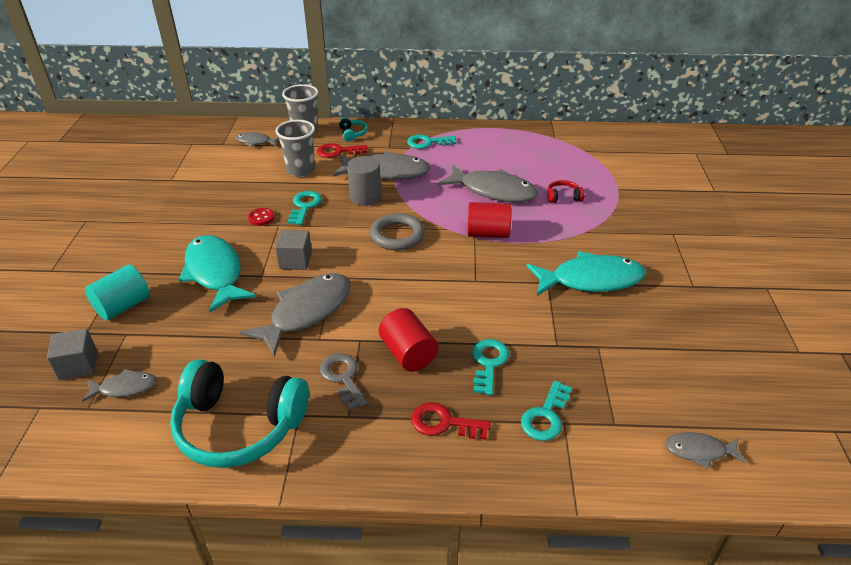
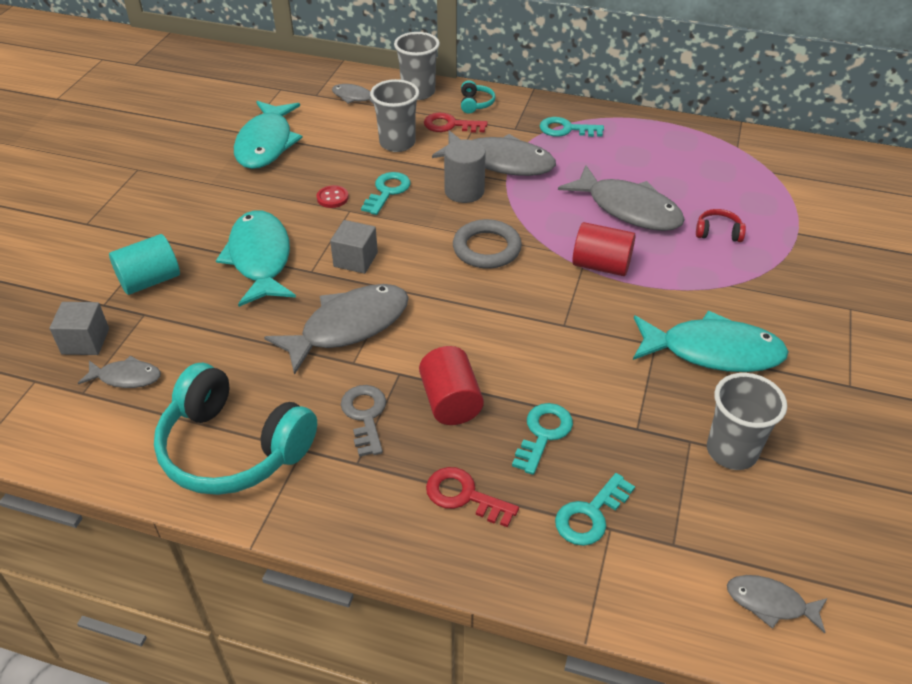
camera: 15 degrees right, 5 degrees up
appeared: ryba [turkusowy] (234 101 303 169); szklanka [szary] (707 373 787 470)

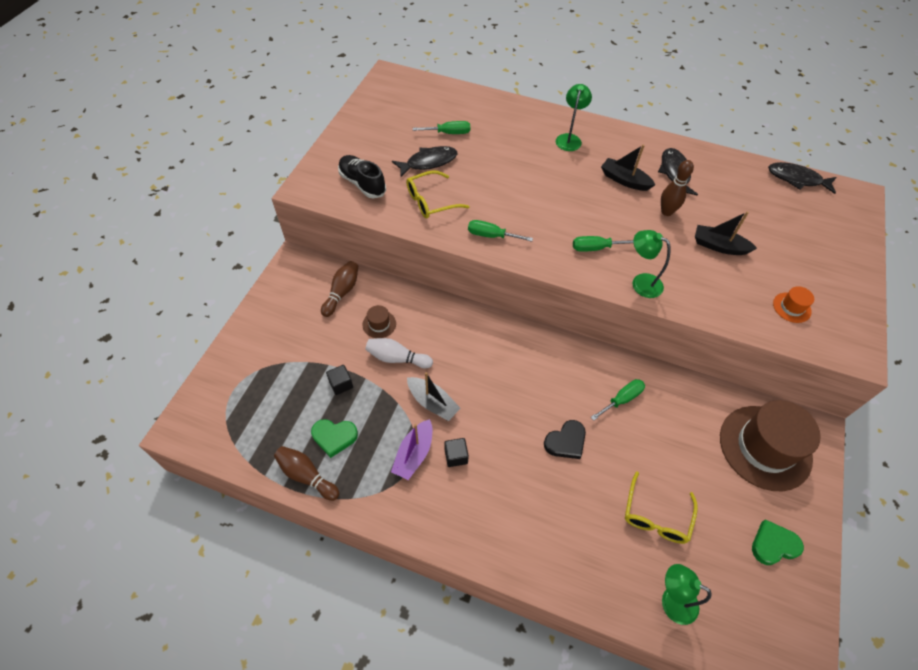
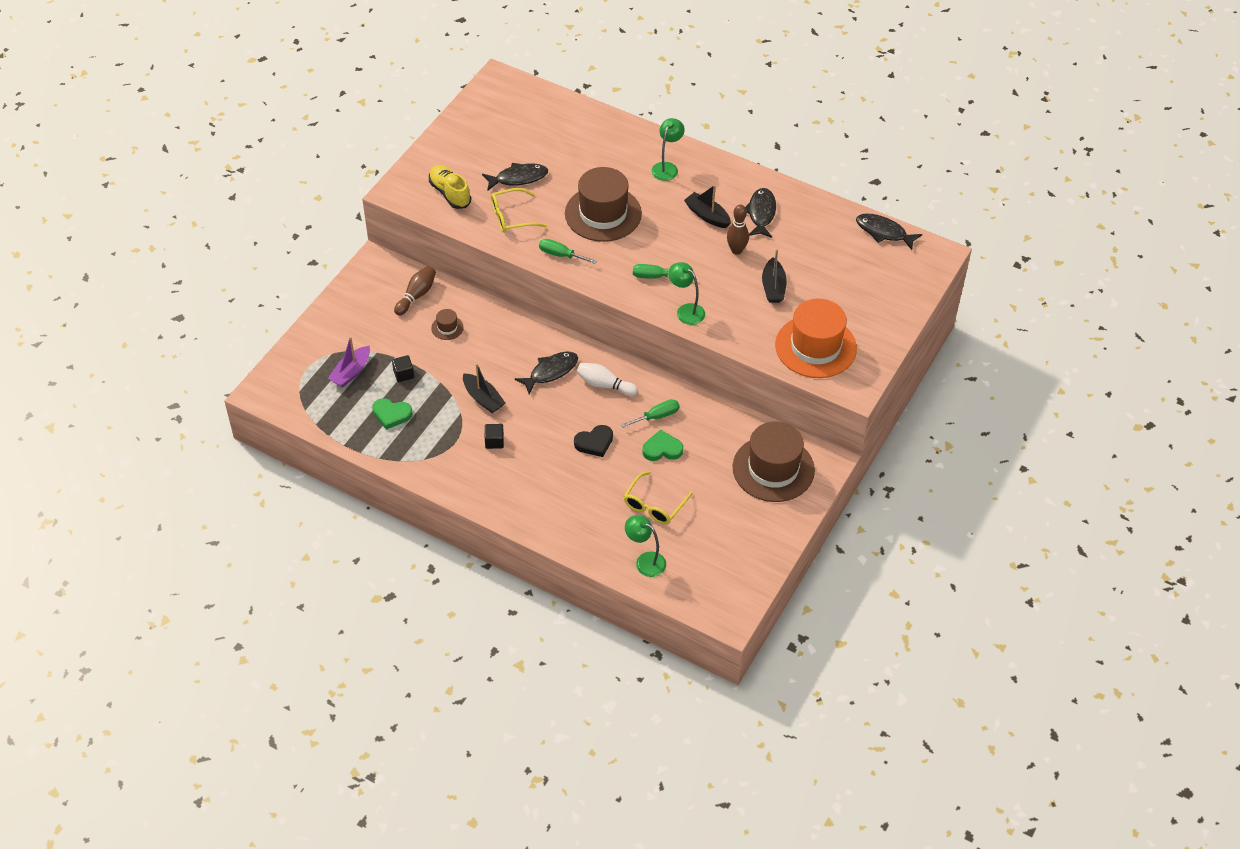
camera: 10 degrees right, 5 degrees down
missing: kręgiel [brązowy] (274 446 339 501); śrubokręt [zielony] (413 121 470 134)
appeared: ryba [czarny] (515 352 578 395); kapelusz [brązowy] (565 167 642 242)
relocated: kręgiel [biały] (365 338 433 368) to (577 363 638 396); łódka [fioletowy] (391 419 433 480) to (328 336 370 387); serce [zielony] (752 519 804 565) to (642 430 683 461)
colour: but [czarny] (338 155 386 198) to but [żółty] (429 165 471 209)
spun: łódka [czarny] (695 211 757 255) = (762 249 787 303) 120 degrees counterclockwise
size: kapelusz [pomarańczowy] (773 286 814 323) = (775 299 857 378) x2.41

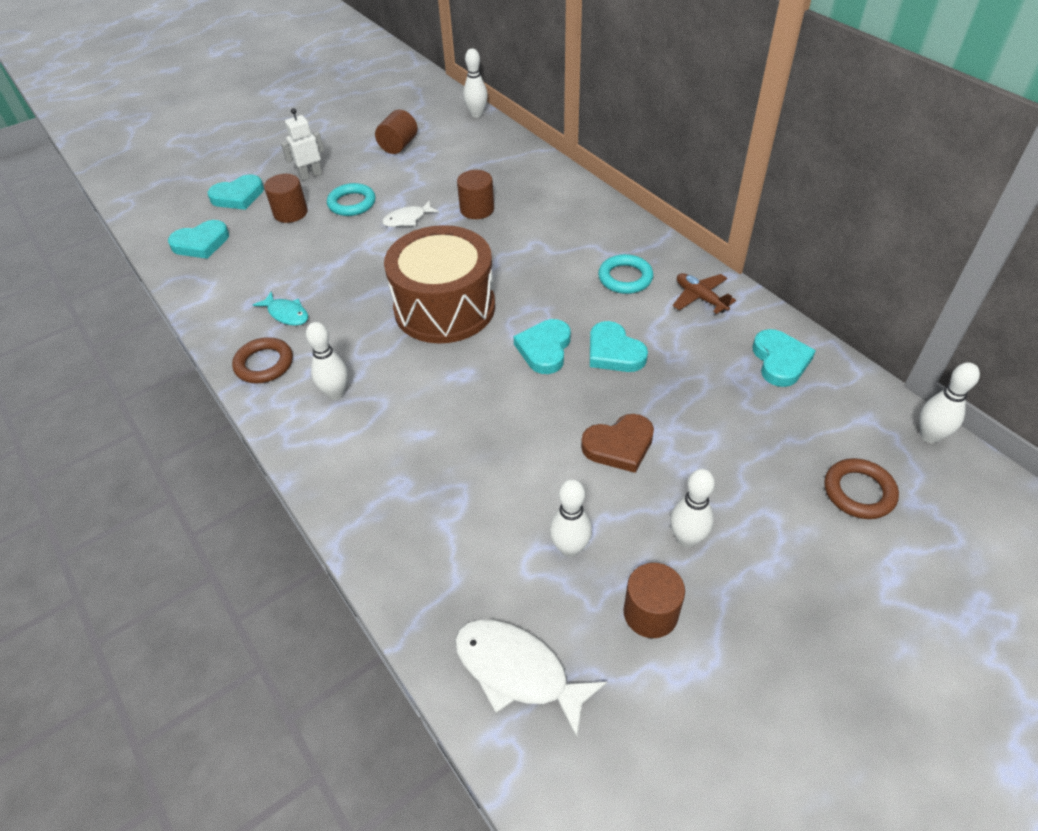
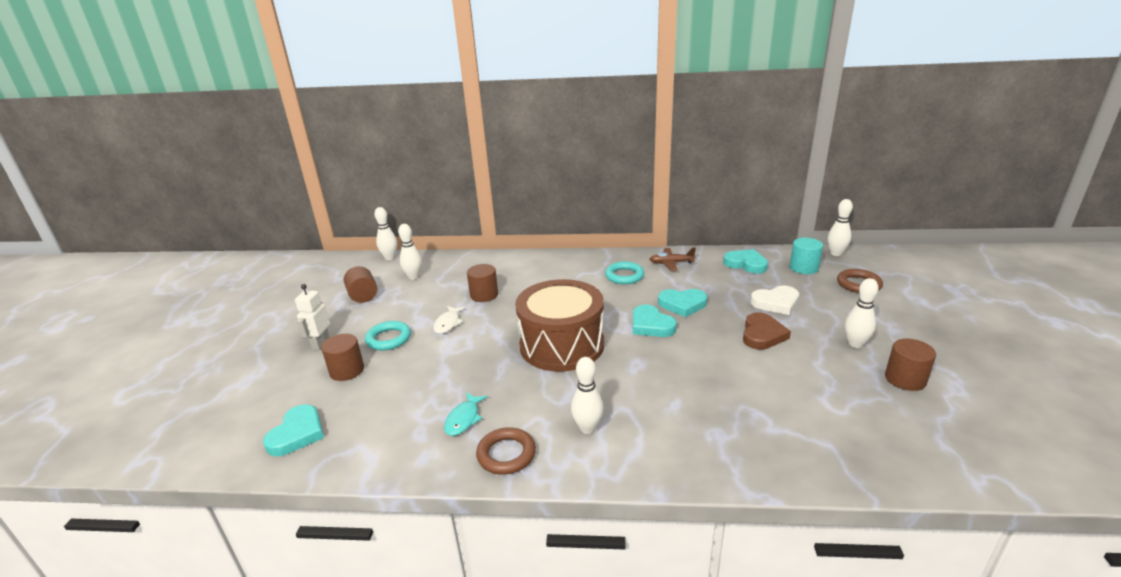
camera: 50 degrees left, 20 degrees down
missing: serce [turkusowy] (208 174 264 210); ryba [biały] (455 620 607 738)
appeared: serce [biały] (750 286 799 315); walec [turkusowy] (790 238 823 274)
relocated: kręgiel [biały] (550 479 592 557) to (398 224 422 280)
spun: ryba [turkusowy] (253 291 308 326) = (444 392 488 436) 120 degrees clockwise

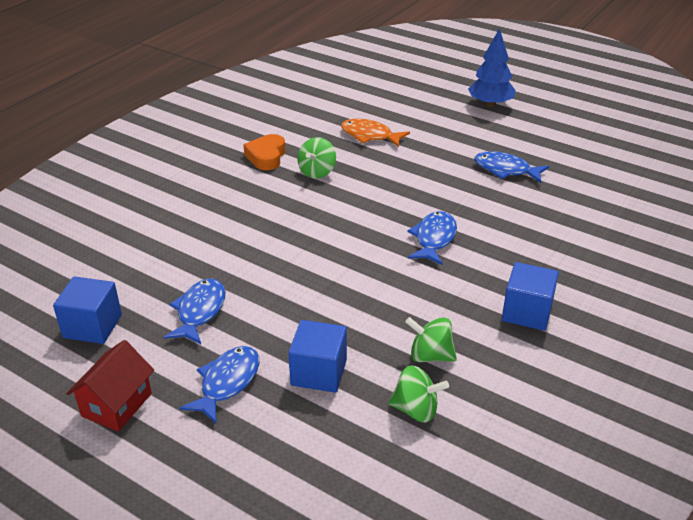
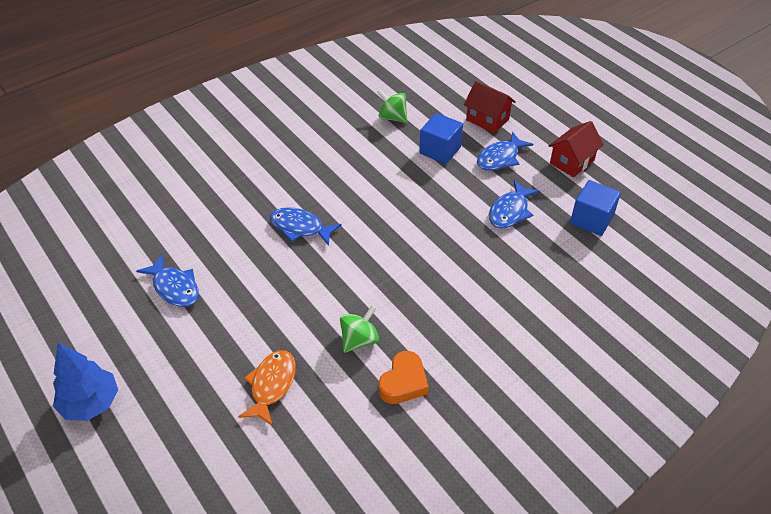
camera: 160 degrees left, 10 degrees up
missing: bączek [zielony] (405 317 457 362); sześcian [niebieski] (502 262 559 331)
appeared: domek [czerwony] (464 81 516 133)
spun: ryba [pomarańczowy] (341 119 410 147) = (238 350 296 426) 120 degrees counterclockwise; ryba [niebieski] (407 211 457 265) = (270 207 341 246) 75 degrees clockwise

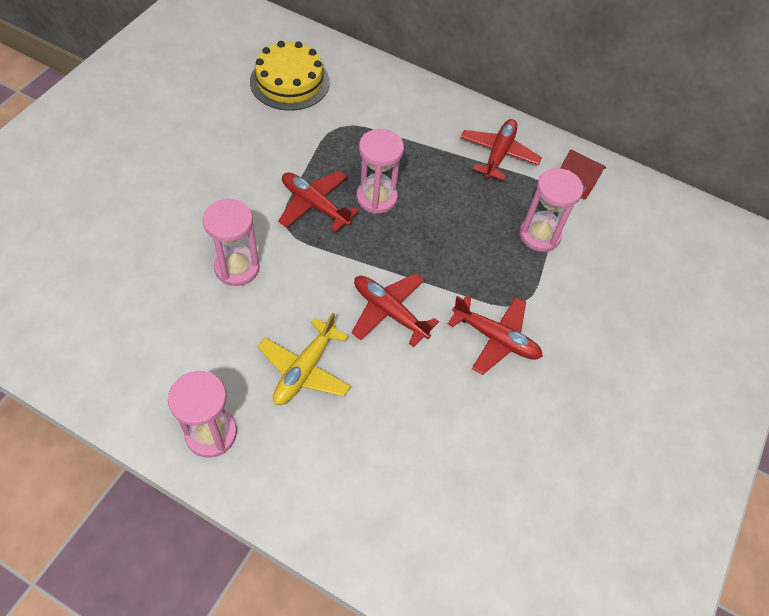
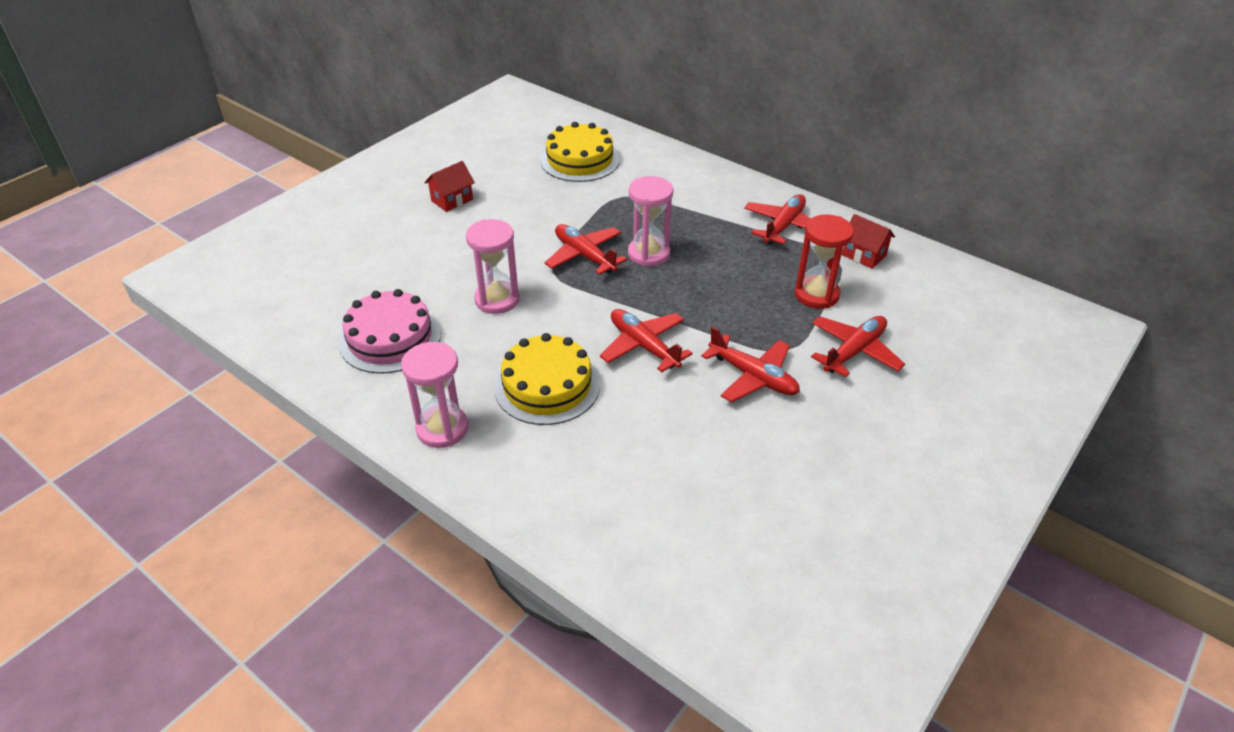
camera: 15 degrees right, 15 degrees down
appeared: tort [różowy] (339 289 441 374); domek [czerwony] (424 161 475 212); samolot [czerwony] (811 316 905 377)
exchanged: samolot [żółty] (258 313 351 405) to tort [żółty] (494 333 600 425)
colour: klepsydra [różowy] (520 168 583 252) to klepsydra [czerwony] (795 215 854 309)

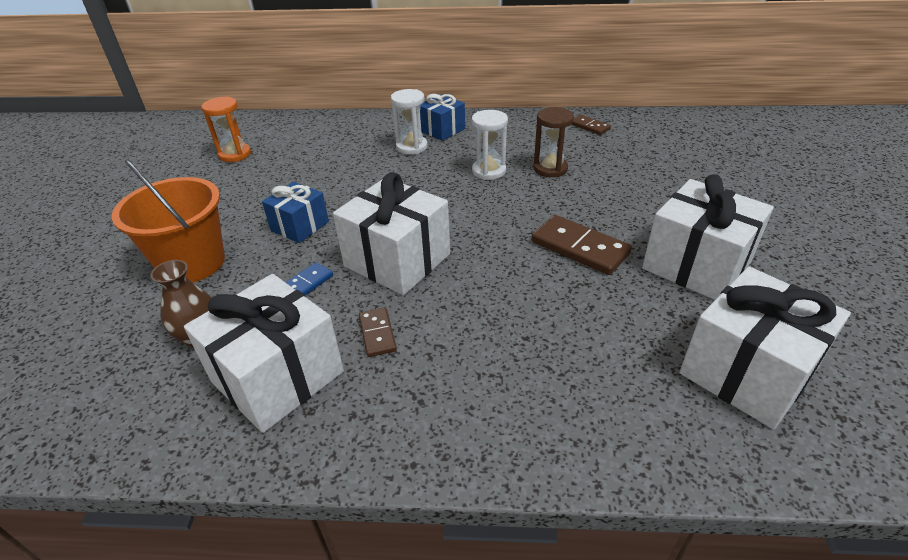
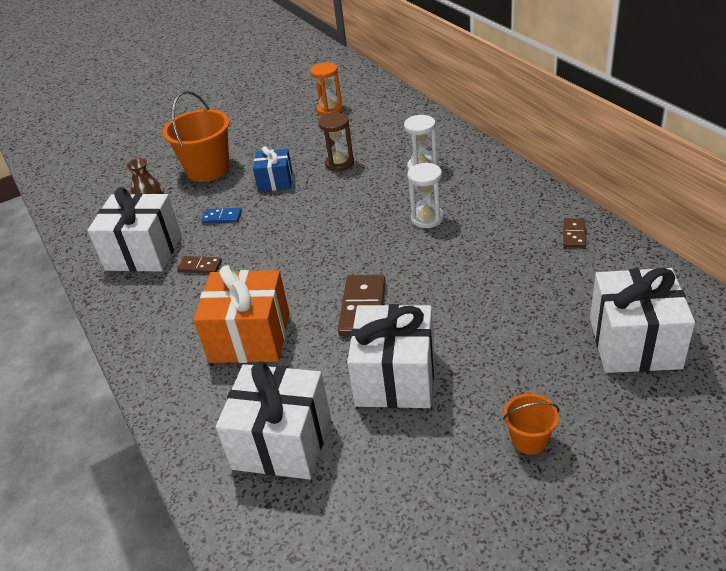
camera: 60 degrees right, 0 degrees up
missing: prezent [niebieski] (420 94 465 141)
appeared: prezent [pomarańczowy] (194 265 290 363); wiadro [pomarańczowy] (503 393 559 455)
relocated: prezent [biały] (333 172 450 295) to (590 268 695 373); klepsydra [brązowy] (533 107 574 177) to (318 113 354 171)
spun: kostka domina [brązowy] (359 308 397 357) = (177 256 222 273) 60 degrees clockwise

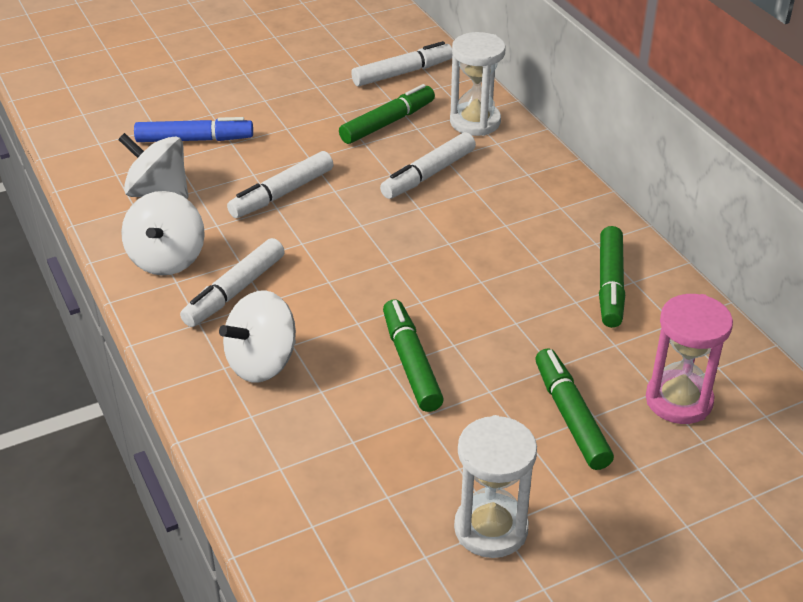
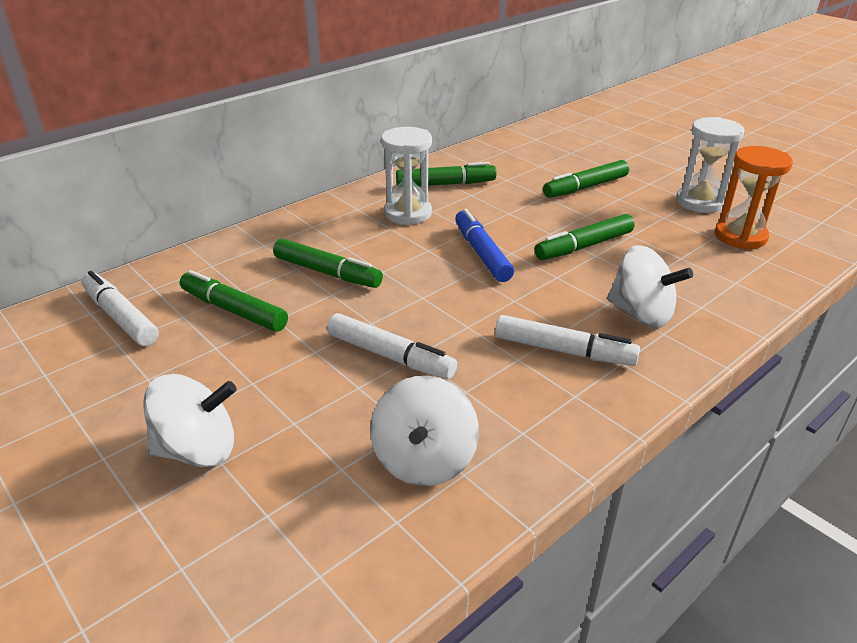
camera: 105 degrees left, 5 degrees down
missing: klepsydra [różowy] (646 294 733 424)
appeared: klepsydra [pomarańczowy] (715 146 793 249)
relocated: bączek [biały] (121 191 205 275) to (143 374 237 467); flamaster [niebieski] (134 117 253 142) to (455 209 514 282); klepsydra [biały] (450 32 505 136) to (381 127 432 225)
colour: flamaster [biały] (380 132 476 199) to flamaster [zielony] (273 238 383 288)

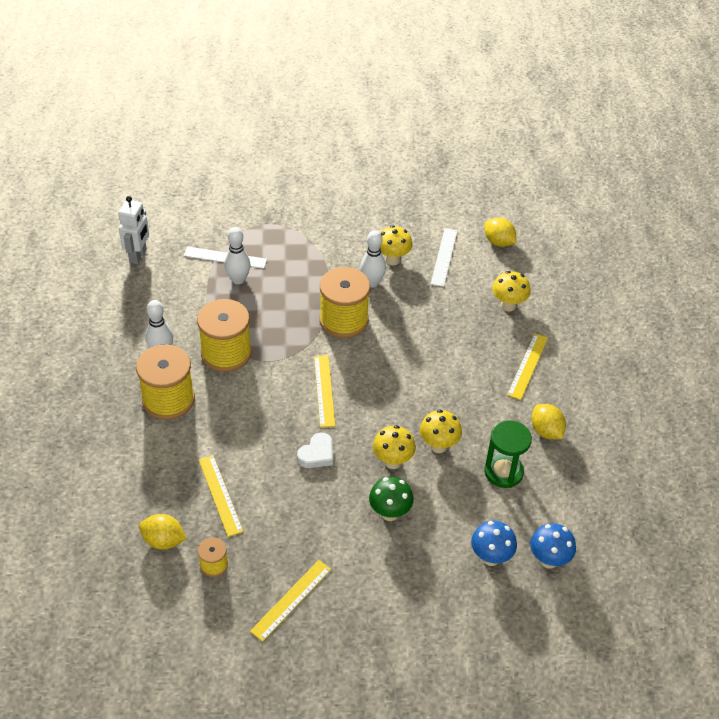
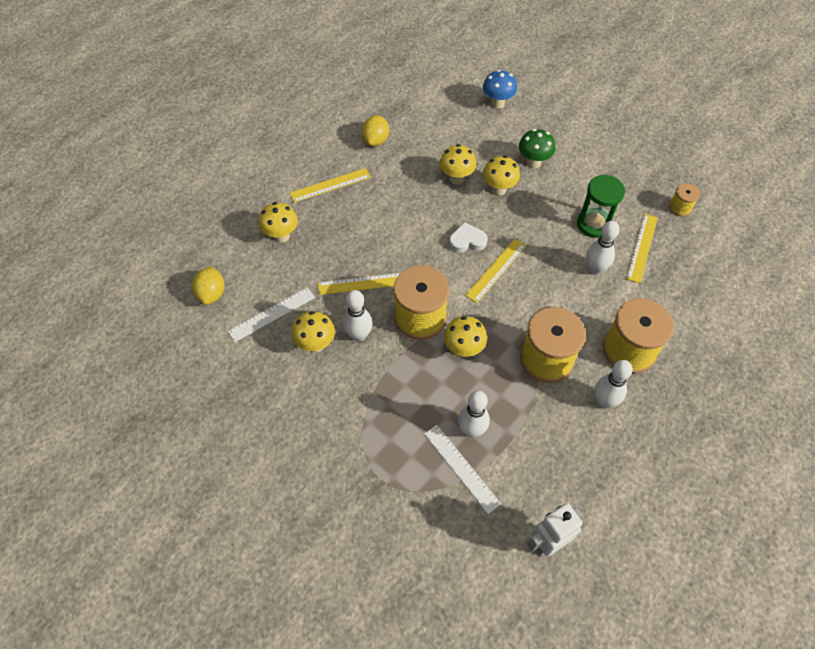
camera: 135 degrees left, 10 degrees up
missing: cytryna [żółty] (139 514 187 550); grzyb [niebieski] (530 523 576 569)
appeared: grzyb [żółty] (444 316 487 358); kręgiel [biały] (586 221 619 275)
relocated: linijka [żółty] (250 560 331 642) to (318 273 401 295); serce [biały] (297 432 333 468) to (449 222 488 253); klepsydra [zielony] (484 420 532 488) to (577 175 625 238)

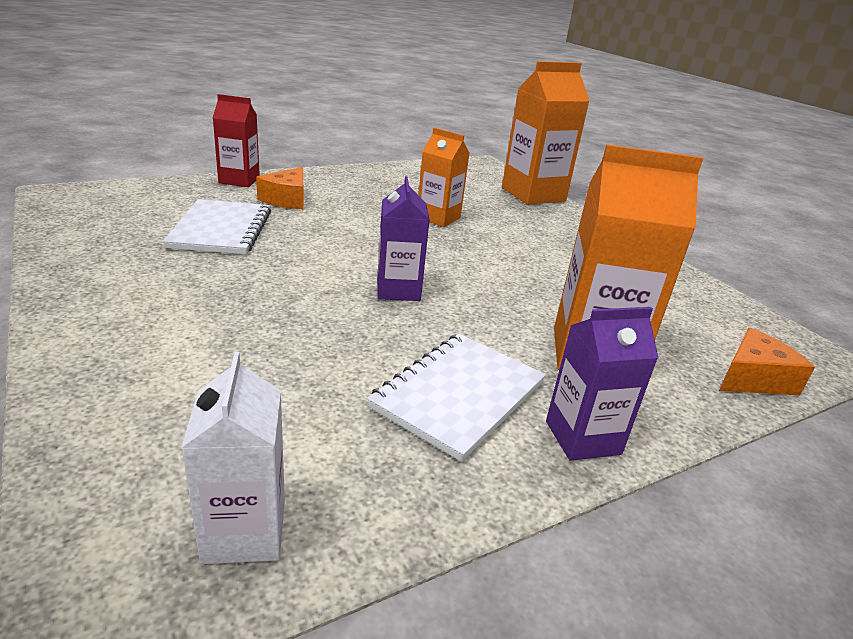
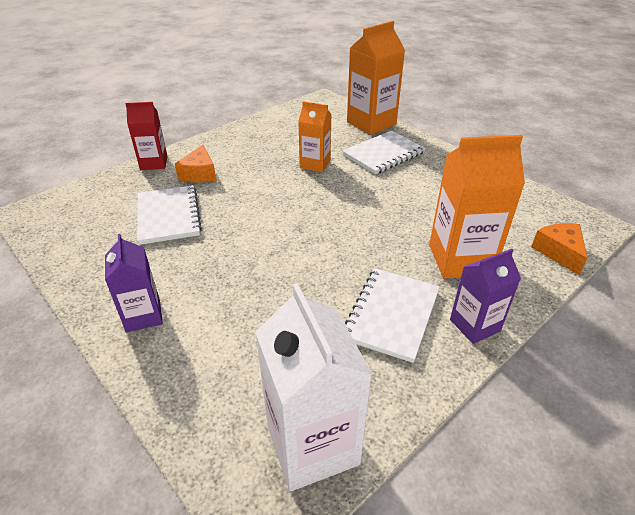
camera: 10 degrees left, 10 degrees up
appeared: zeszyt [biały] (343 131 426 175)
relocated: karton mleka [fioletowy] (377 176 430 301) to (105 234 163 333)
spun: ser [pomarańczowy] (719 328 815 395) = (531 223 588 275) 60 degrees counterclockwise
size: karton mleka [biały] (181 352 285 564) = (255 283 372 491) x1.66

